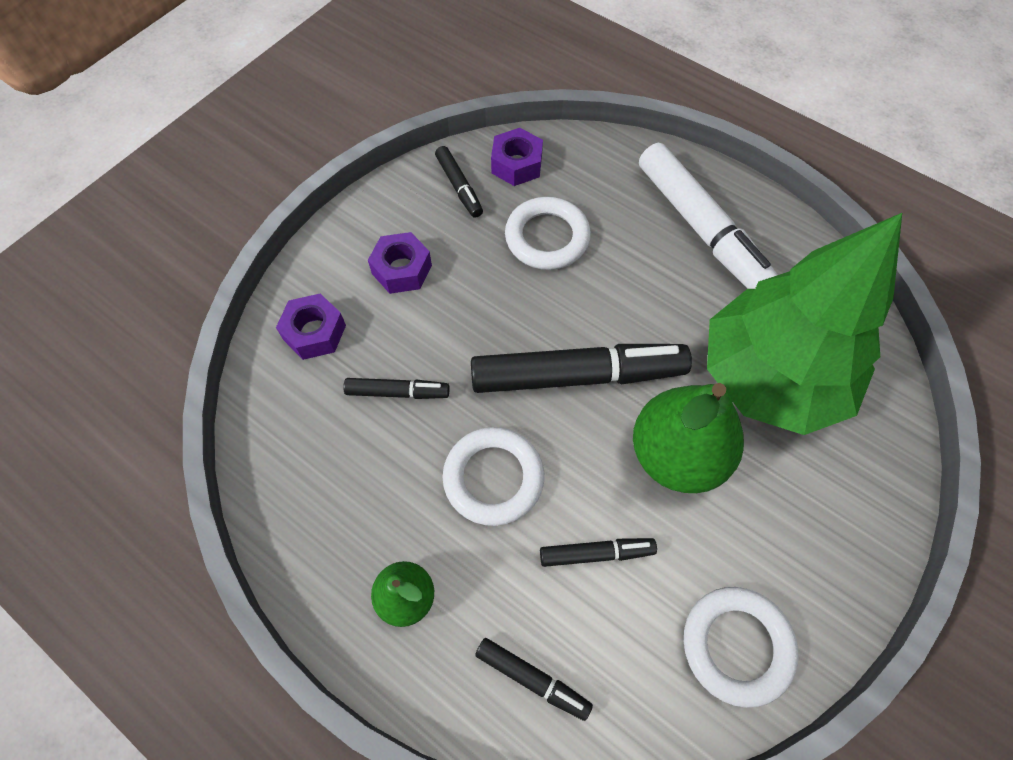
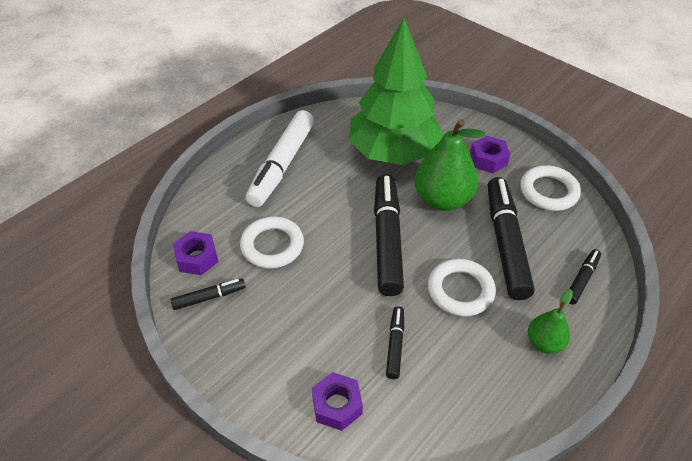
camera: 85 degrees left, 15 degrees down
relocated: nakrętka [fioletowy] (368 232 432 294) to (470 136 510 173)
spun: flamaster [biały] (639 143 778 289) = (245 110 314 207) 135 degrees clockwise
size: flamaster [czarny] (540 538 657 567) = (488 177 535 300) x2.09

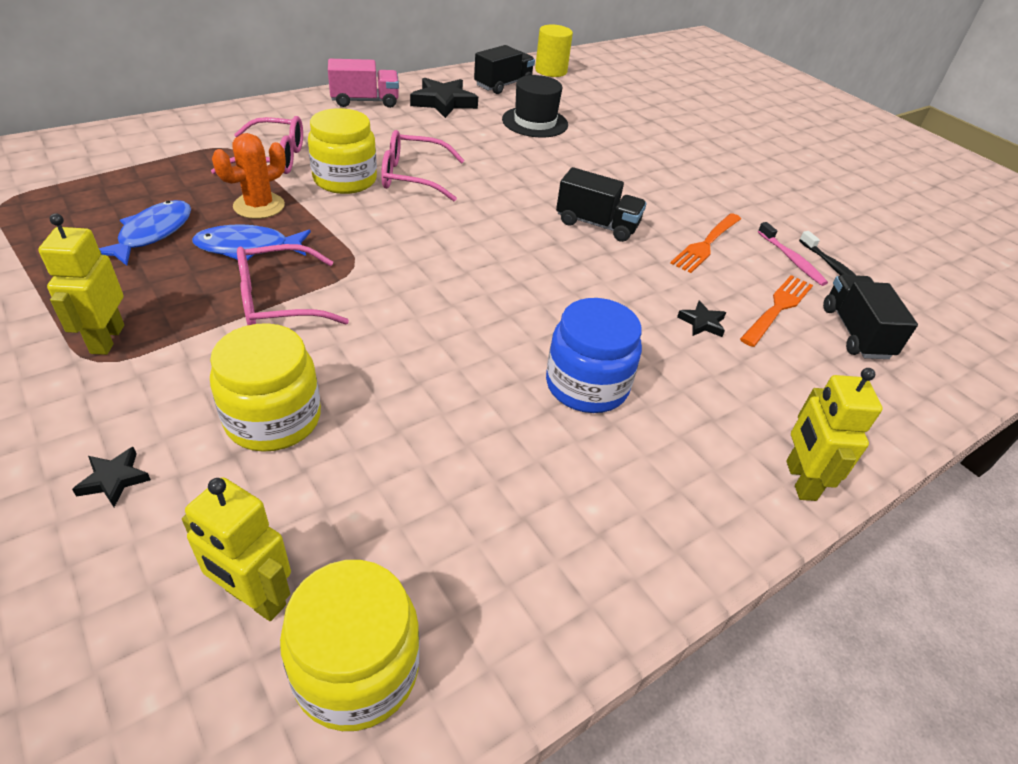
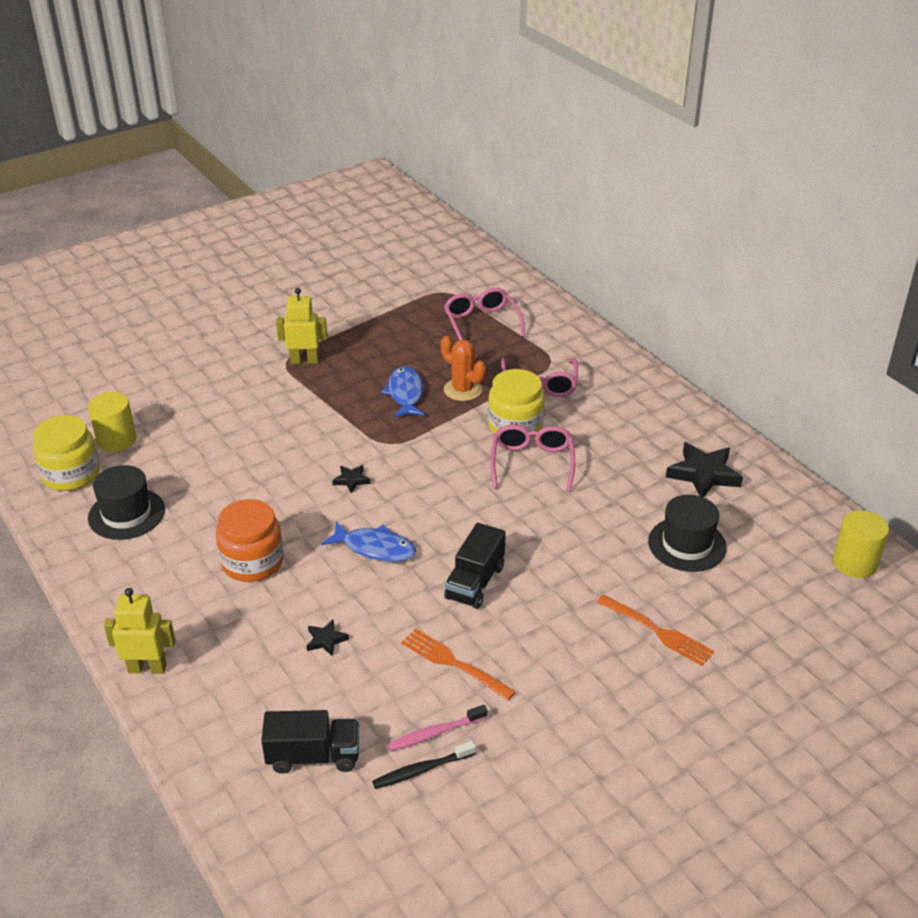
camera: 95 degrees right, 5 degrees down
missing: słoik [żółty] (210 323 321 452); ciężarówka [różowy] (328 59 399 108); ciężarówka [czarny] (474 45 535 94)
appeared: kapelusz [czarny] (88 465 165 540)
relocated: gwiazda [czarny] (72 447 151 507) to (332 465 370 493); ryba [niebieski] (99 200 191 266) to (321 521 416 562); okulary [różowy] (237 244 349 325) to (444 288 525 340); widelec [pomarańczowy] (740 275 813 347) to (596 595 714 666)
exchanged: robot [żółty] (182 477 291 621) to walec [żółty] (88 392 136 452)
colour: słoik [niebieski] (546 298 642 413) to słoik [pomarańczowy] (216 499 284 582)

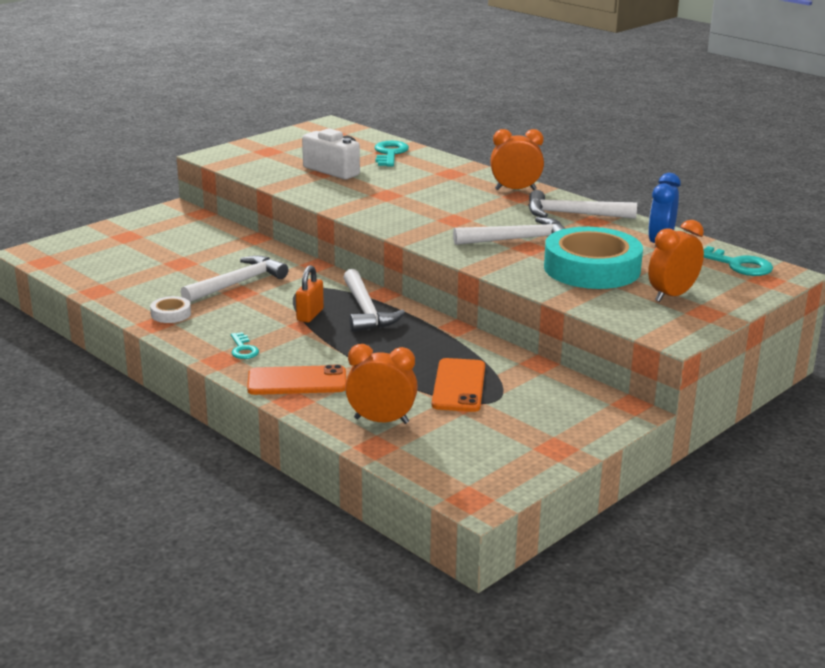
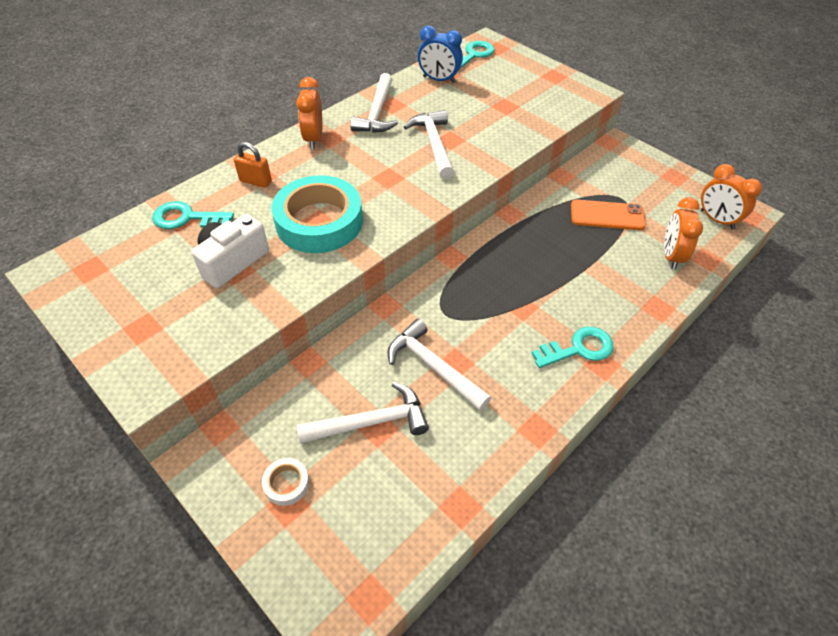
camera: 90 degrees left, 25 degrees up
missing: telefon [pomarańczowy] (247 365 346 395)
relocated: taśma klejąca [biały] (150 296 191 323) to (262 458 309 506); kłódka [pomarańczowy] (296 265 324 323) to (234 142 272 188); młotek [biały] (343 269 405 332) to (297 382 429 444); taśma klejąca [turkusowy] (544 227 643 289) to (271 175 363 253); budzik [pomarańczowy] (648 220 704 302) to (701 164 762 230)
size: klucz [turkusowy] (231 332 259 359) = (532 327 614 368) x1.65

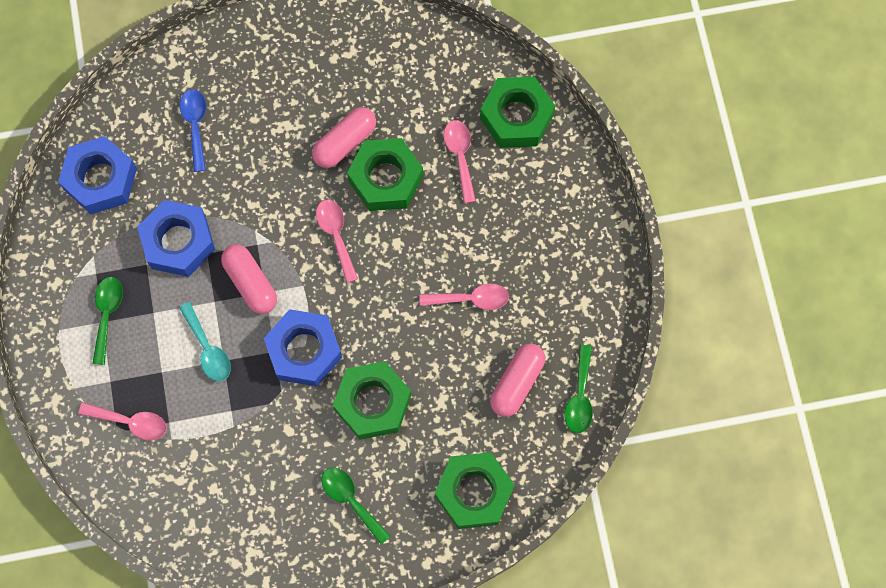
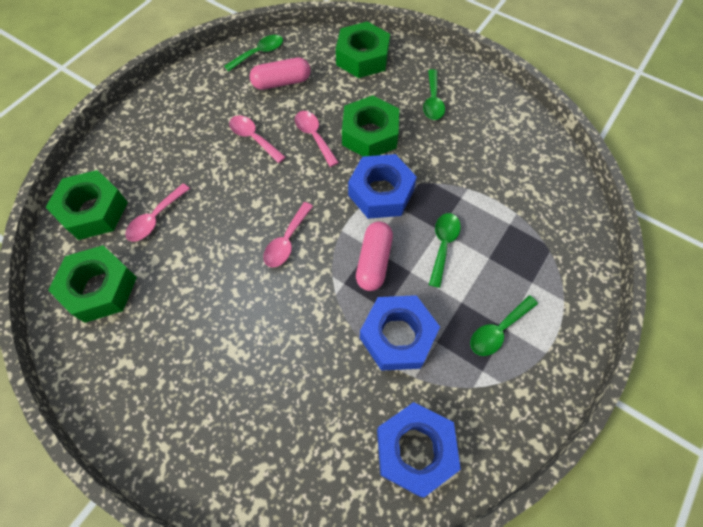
camera: 135 degrees left, 10 degrees down
missing: łyżka [niebieski] (180 89 206 172); kapsułka [różowy] (312 107 376 168)
relocated: łyżka [różowy] (79 402 167 441) to (295 111 339 167); nakrętka [zielony] (347 138 423 211) to (48 245 137 323)
colour: łyżka [turkusowy] (179 302 231 381) to łyżka [zielony] (429 213 461 288)

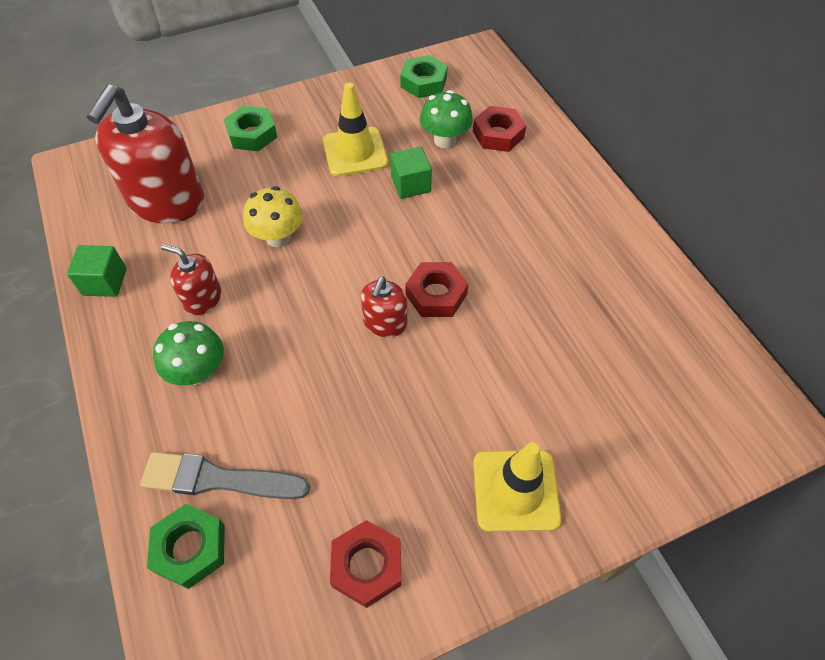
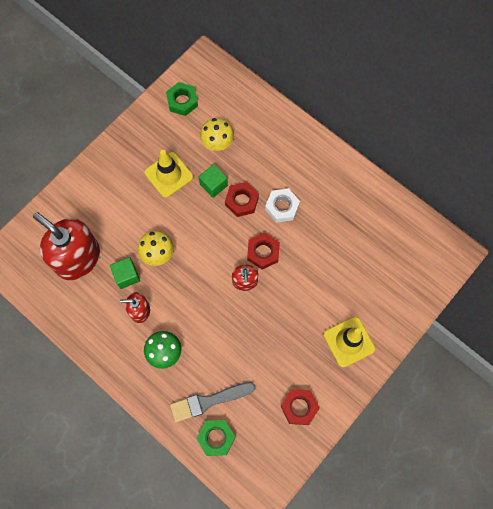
camera: 25 degrees left, 15 degrees up
missing: nakrętka [zielony] (224 106 277 151)
appeared: nakrętka [biały] (265 188 300 223)
relocated: sześcian [zielony] (67 245 127 297) to (110 257 140 289); nakrętka [czerwony] (473 106 526 152) to (225 182 259 217)
colour: grzyb [zielony] (420 90 473 148) to grzyb [żółty] (200 118 234 151)
spun: dozownik mydła [czerwony] (87 85 204 223) = (33 212 100 280) 135 degrees clockwise

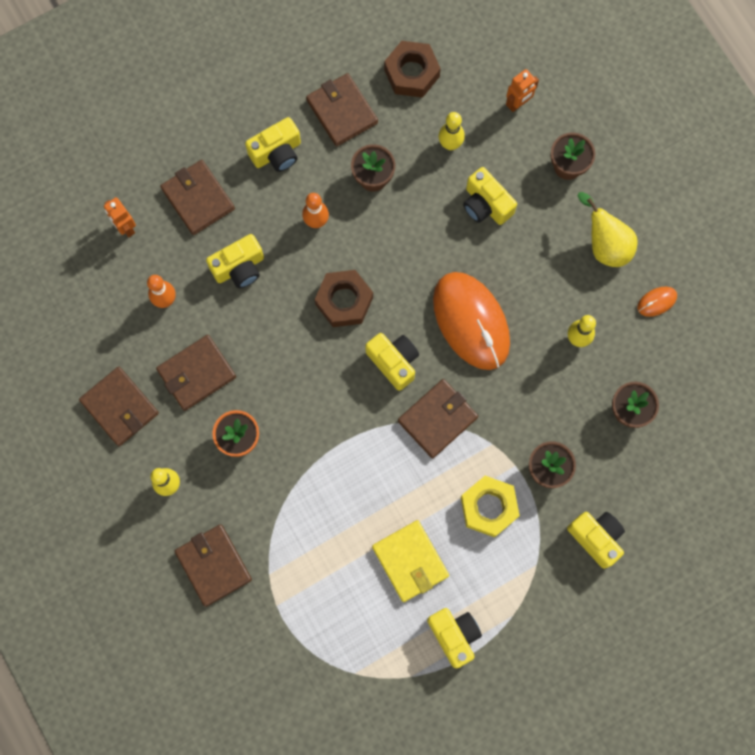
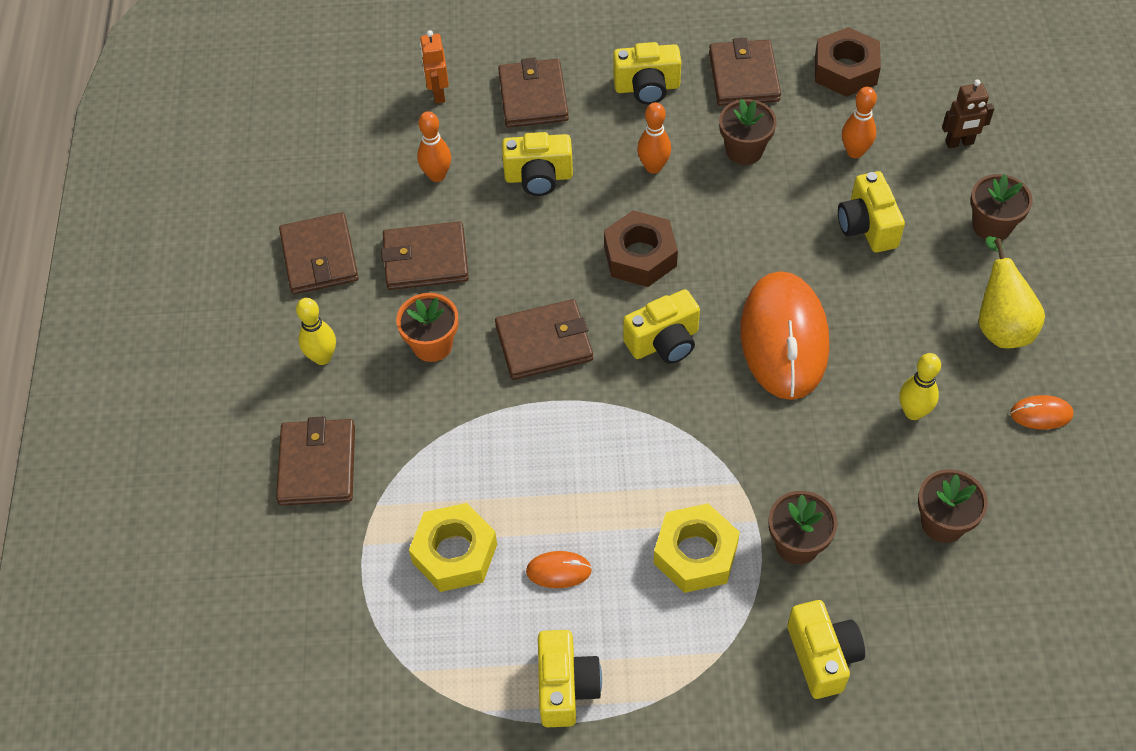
camera: 30 degrees right, 20 degrees down
appeared: nakrętka [żółty] (409 503 497 592)
relocated: portfel [brązowy] (398 379 478 458) to (495 299 593 380)
exchanged: portfel [żółty] (372 520 449 602) to myszka [pomarańczowy] (526 551 592 588)
colour: kręgiel [żółty] (438 112 465 150) to kręgiel [pomarańczowy] (842 87 877 158); robot [pomarańczowy] (506 69 539 112) to robot [brązowy] (942 79 994 148)
spun: aparat fotograficzny [żółty] (365 333 419 391) = (623 289 700 364) 75 degrees clockwise

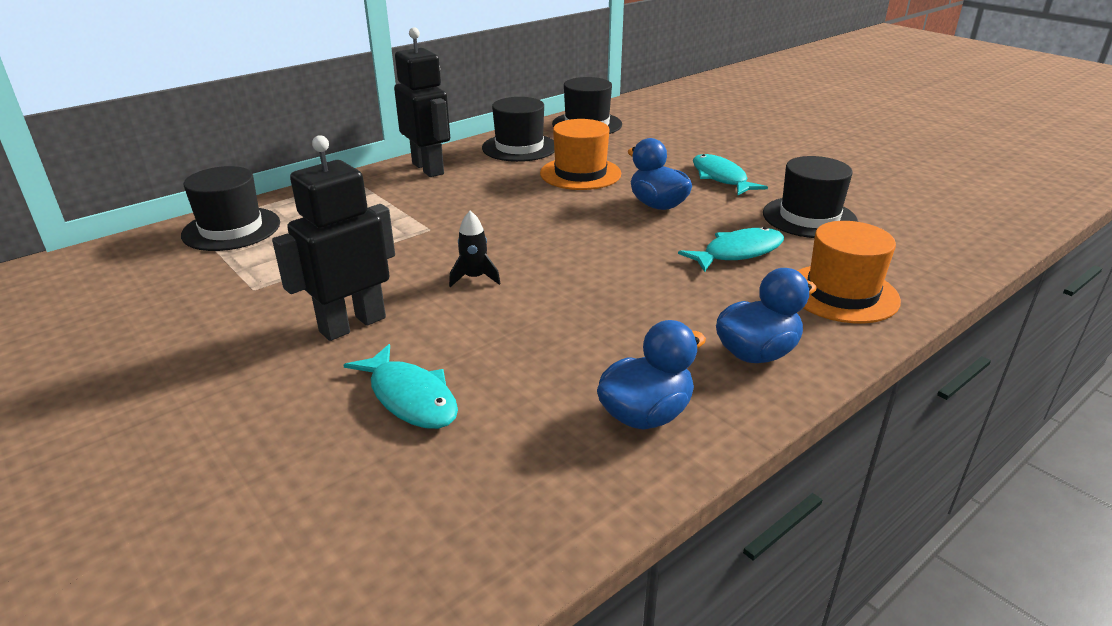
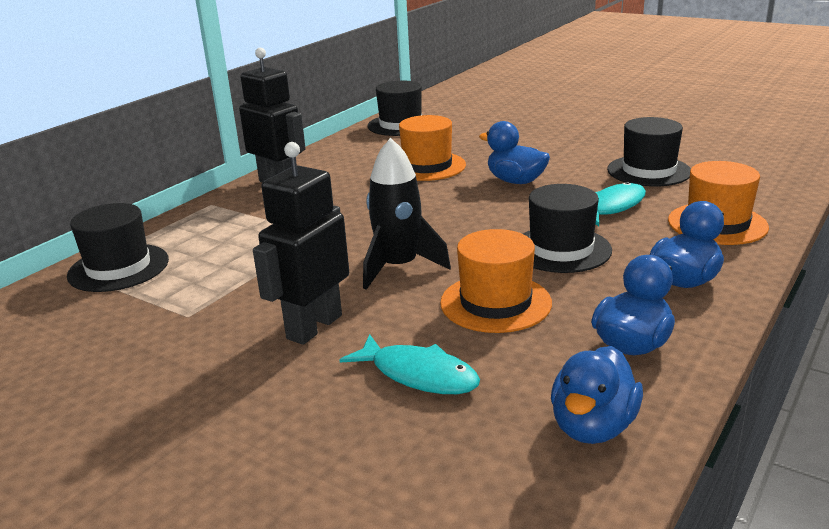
camera: 15 degrees left, 5 degrees down
missing: ryba [turkusowy] (693 154 768 195)
appeared: kapelusz [pomarańczowy] (440 229 552 333); kaczka [niebieski] (551 346 643 444)
relocated: kapelusz [czarny] (482 97 555 162) to (523 184 612 273)
size: rakieta [czarny] (449 211 501 287) = (363 138 451 290) x1.89

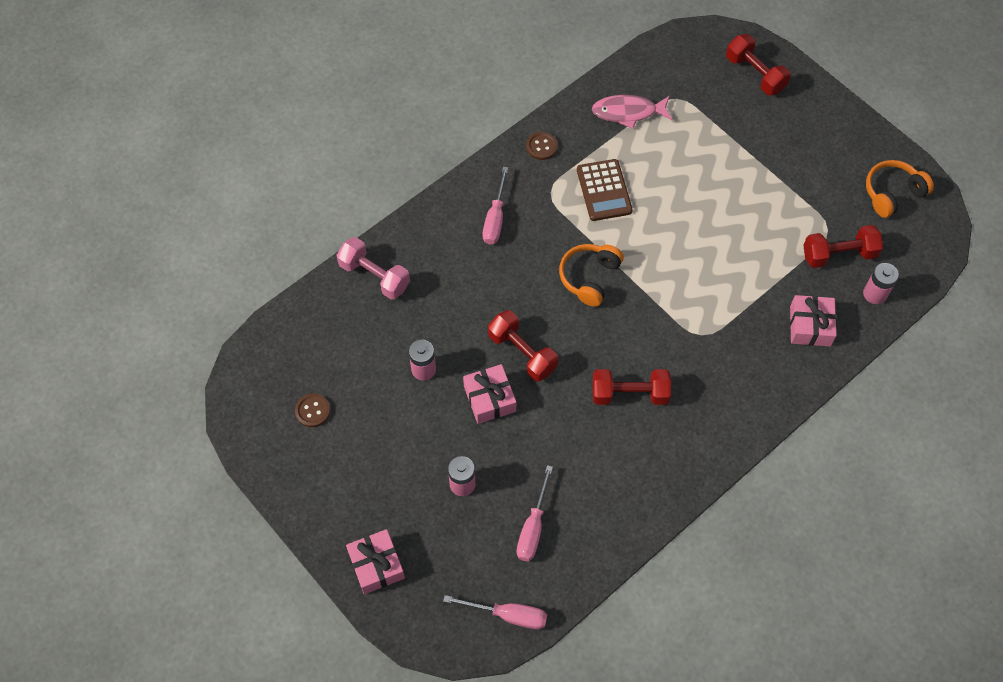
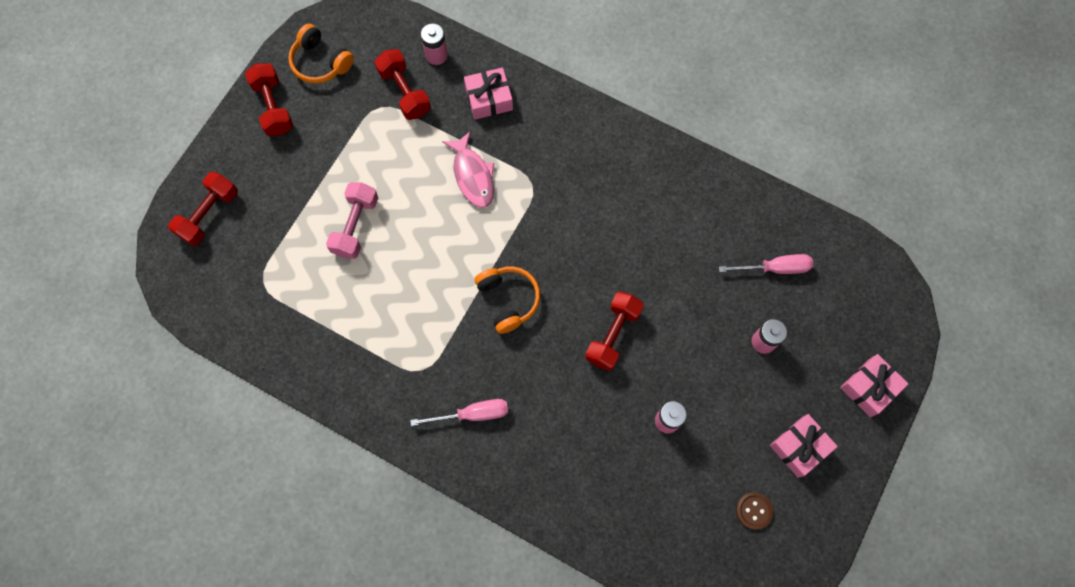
camera: 110 degrees left, 10 degrees up
missing: śrubokręt [różowy] (443 595 547 629); guzik [brązowy] (526 132 558 160); kalkulator [brązowy] (577 159 633 221)
relocated: hantel [różowy] (337 237 410 300) to (326 182 378 259); prezent [różowy] (463 364 516 424) to (770 414 838 478); ryba [różowy] (592 95 672 129) to (442 132 494 208); hantel [czerwony] (593 369 671 405) to (245 63 293 136)
spun: słuchawki [pomarańczowy] (559 244 624 307) = (474 266 540 334) 120 degrees counterclockwise

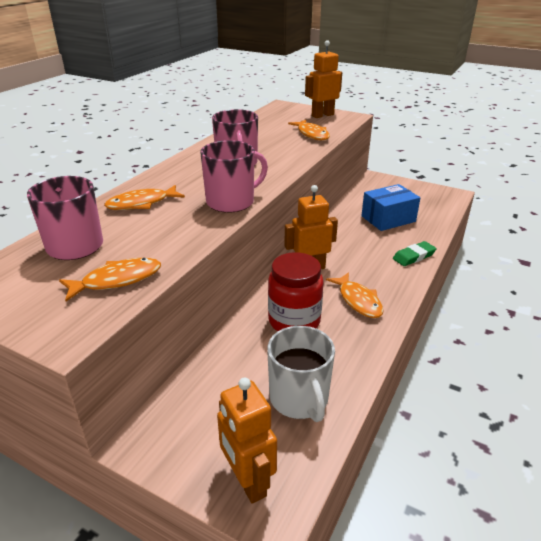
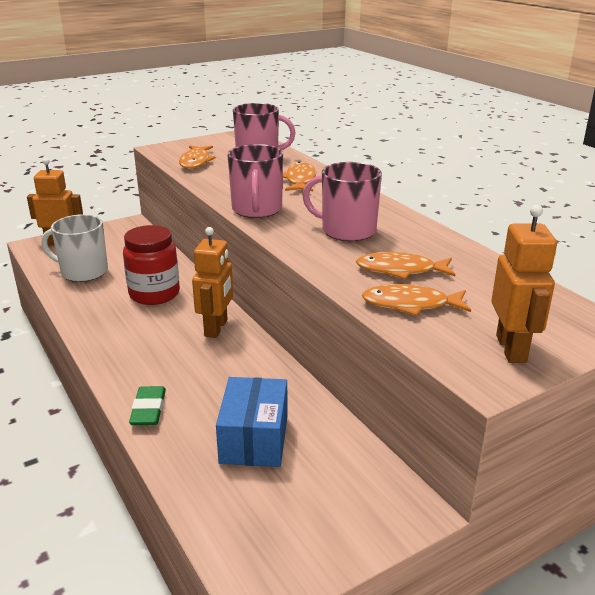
camera: 120 degrees right, 5 degrees down
relocated: ryba [pomarańczowy] (326 272 384 318) to (356 252 455 279)

